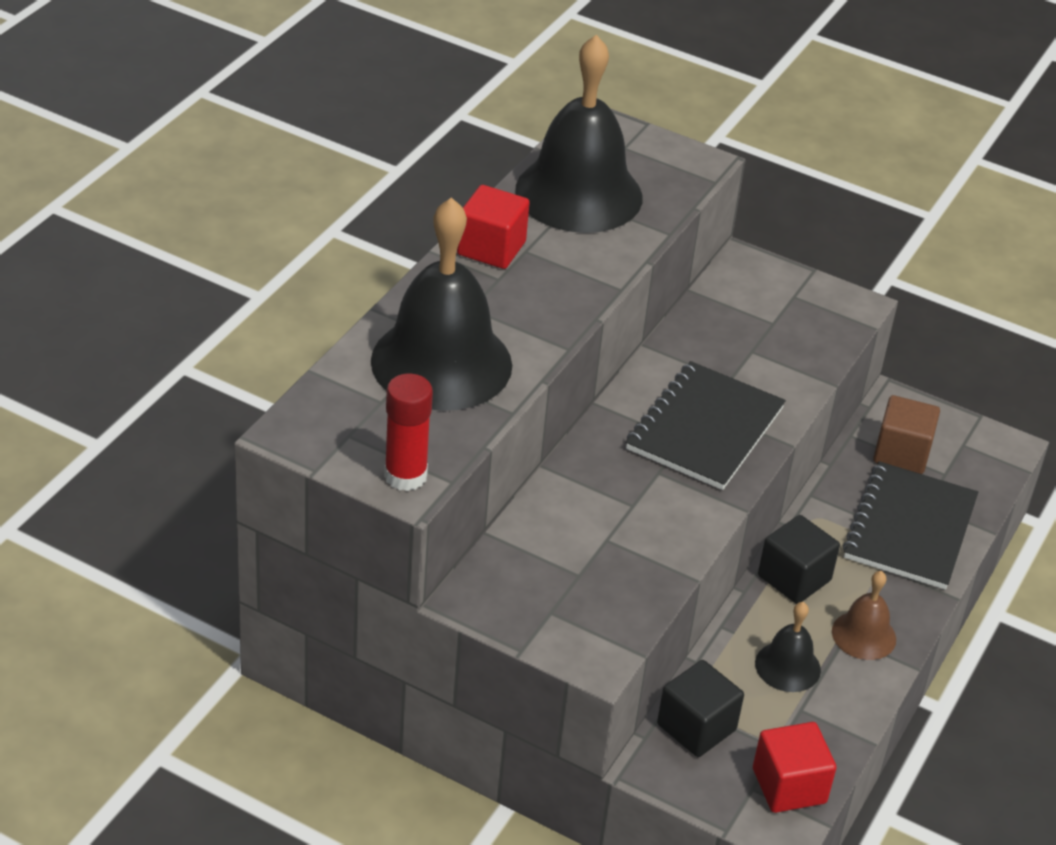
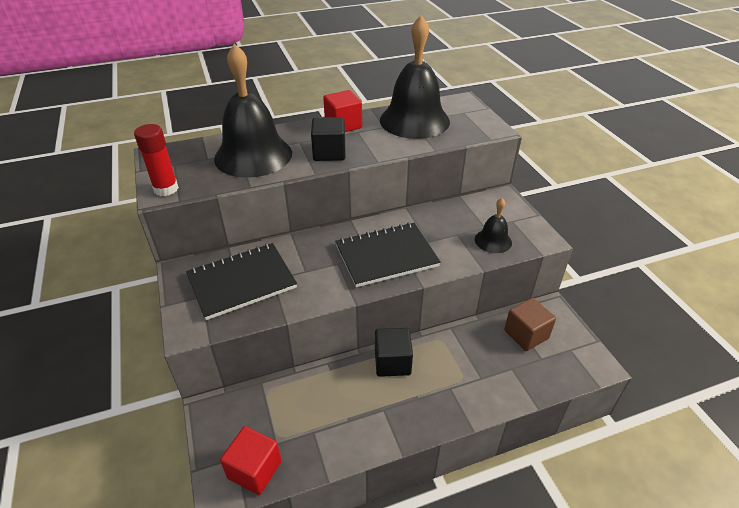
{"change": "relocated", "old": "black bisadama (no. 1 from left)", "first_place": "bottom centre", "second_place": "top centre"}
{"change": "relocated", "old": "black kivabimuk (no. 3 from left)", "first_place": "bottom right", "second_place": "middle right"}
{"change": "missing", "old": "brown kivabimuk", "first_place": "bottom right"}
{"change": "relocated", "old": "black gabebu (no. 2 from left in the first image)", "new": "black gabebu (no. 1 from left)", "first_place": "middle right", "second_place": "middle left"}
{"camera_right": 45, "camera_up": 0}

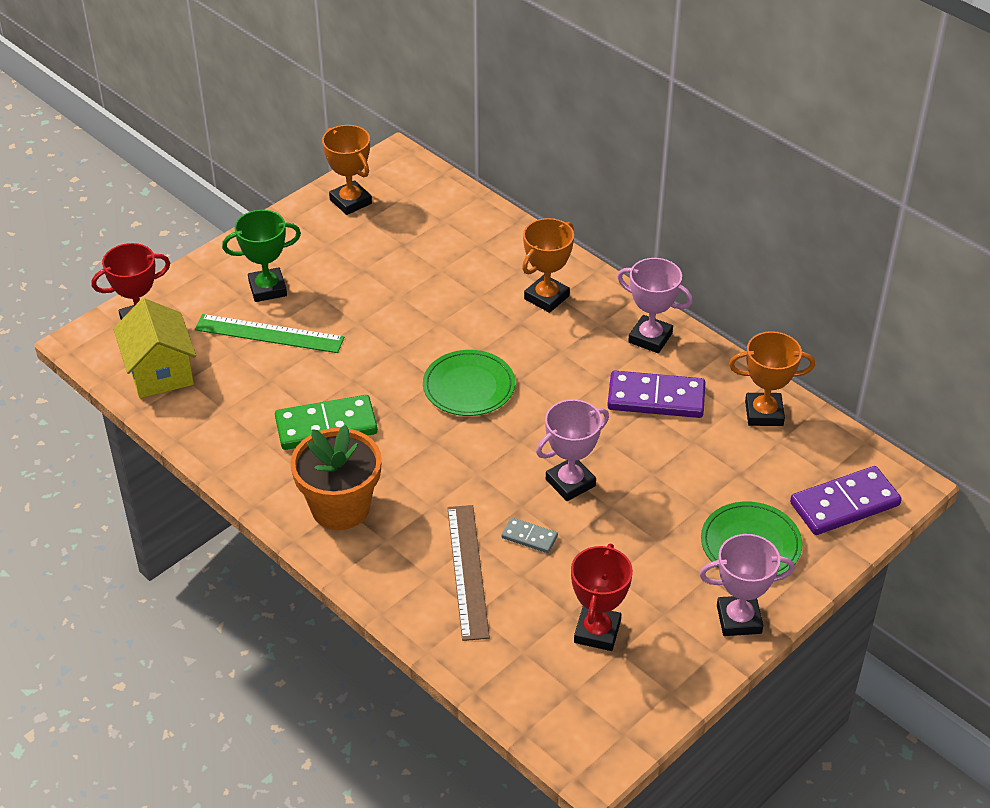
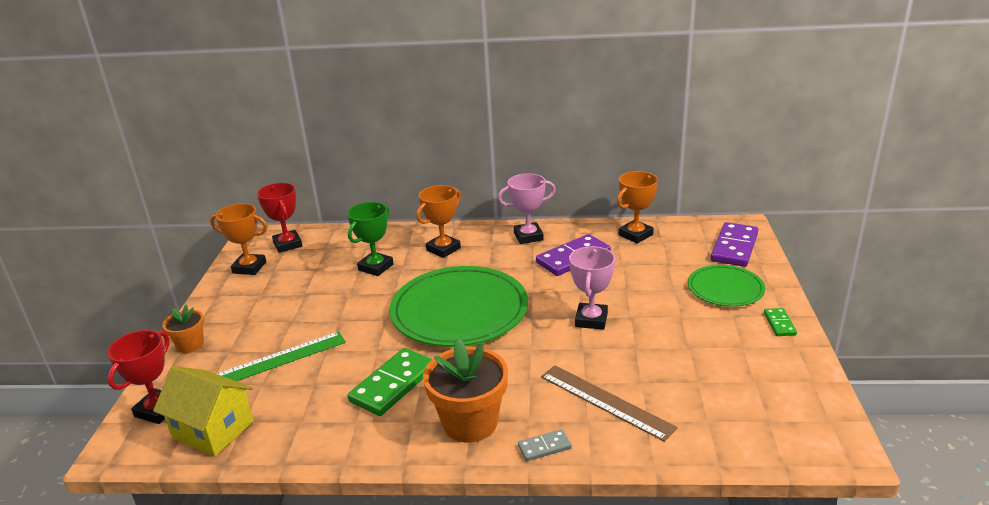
{"change": "relocated", "old": "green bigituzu", "first_place": "top left", "second_place": "centre"}
{"change": "size", "old": "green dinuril (no. 1 from left)", "first_place": "centre", "second_place": "centre", "factor": 1.83}
{"change": "relocated", "old": "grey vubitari", "first_place": "centre", "second_place": "bottom centre"}
{"change": "spun", "old": "orange bigituzu (no. 2 from left)", "first_place": "top centre", "second_place": "centre", "degrees": 45}
{"change": "relocated", "old": "red bigituzu (no. 2 from left)", "first_place": "bottom centre", "second_place": "middle left"}
{"change": "exchanged", "old": "pink bigituzu (no. 3 from left)", "new": "green vubitari (no. 2 from left)", "first_place": "bottom right", "second_place": "middle right"}
{"change": "appeared", "new": "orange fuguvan (no. 1 from left)", "second_place": "middle left"}
{"camera_right": -40, "camera_up": -15}

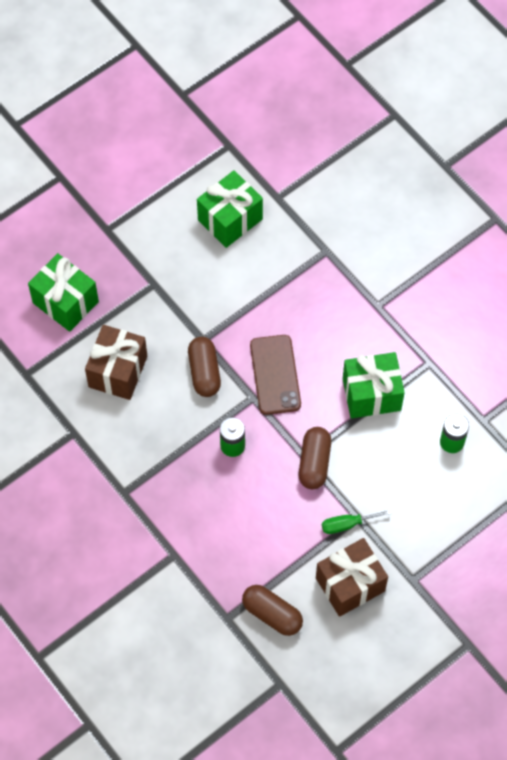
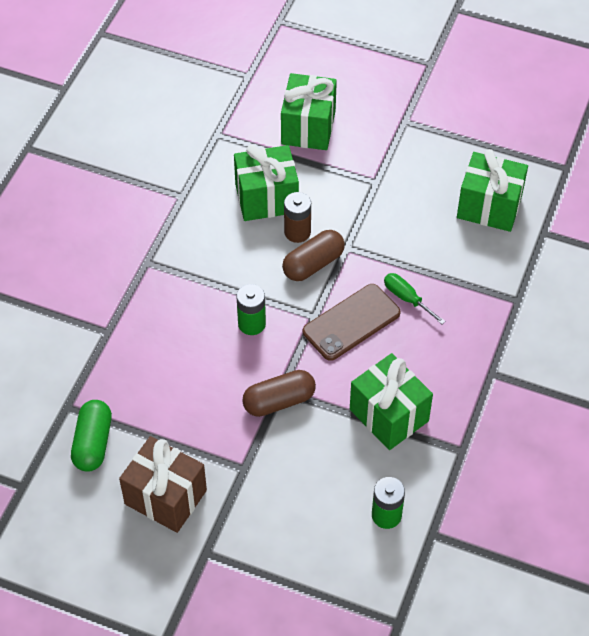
{"change": "colour", "old": "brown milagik (no. 1 from left)", "new": "green milagik (no. 1 from left)", "first_place": "middle left", "second_place": "top centre"}
{"change": "colour", "old": "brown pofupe (no. 2 from left)", "new": "green pofupe", "first_place": "bottom centre", "second_place": "bottom left"}
{"change": "relocated", "old": "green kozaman", "first_place": "bottom right", "second_place": "middle right"}
{"change": "appeared", "new": "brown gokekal", "second_place": "centre"}
{"camera_right": 60, "camera_up": -10}

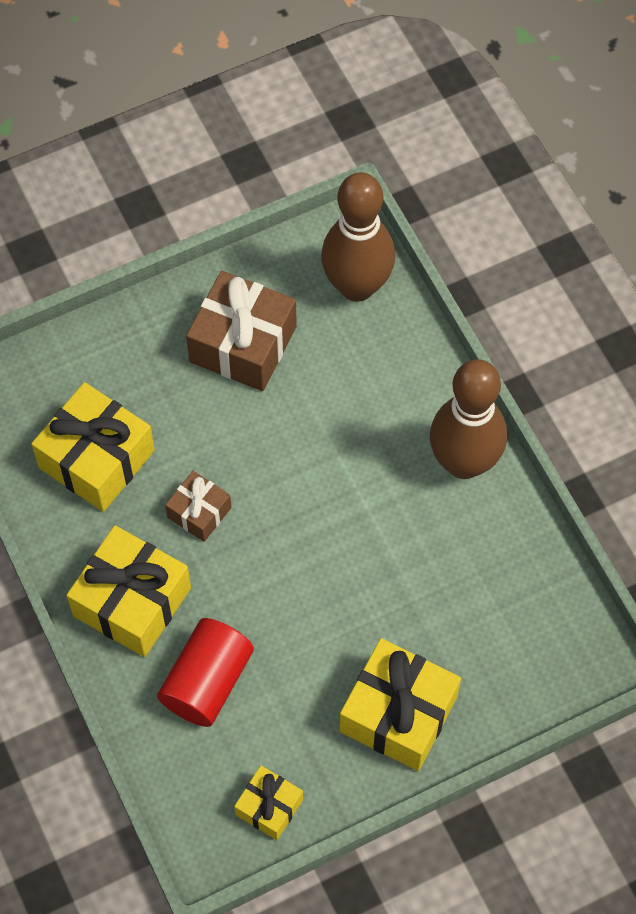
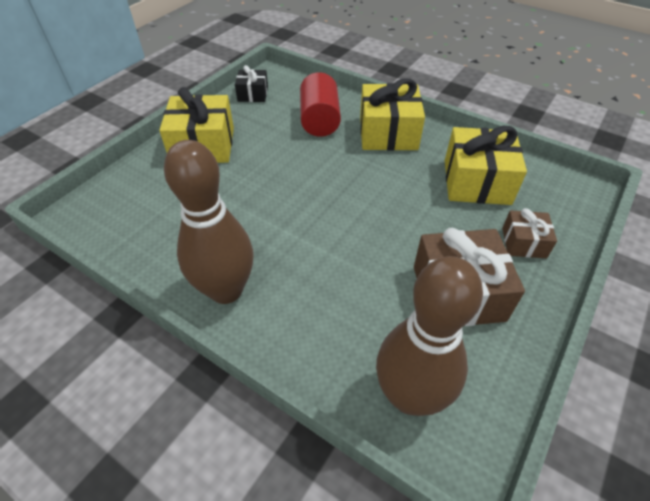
{"change": "relocated", "old": "brown milagik (no. 1 from left in the first image)", "new": "brown milagik (no. 2 from left)", "first_place": "middle left", "second_place": "middle right"}
{"change": "colour", "old": "yellow milagik (no. 3 from left)", "new": "black milagik", "first_place": "bottom centre", "second_place": "top centre"}
{"camera_right": 150, "camera_up": -15}

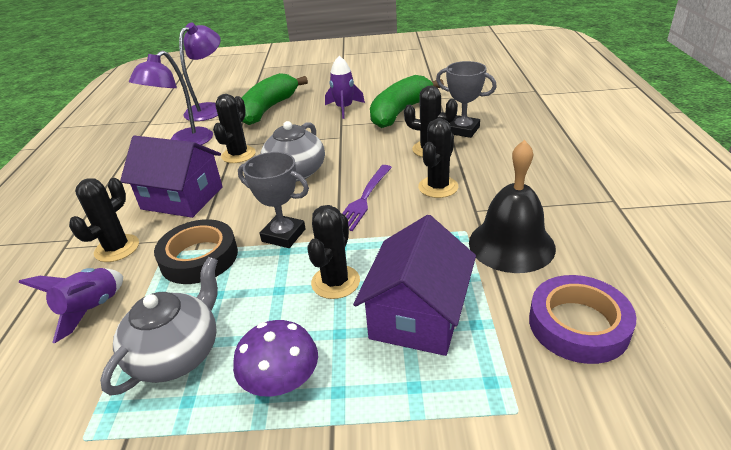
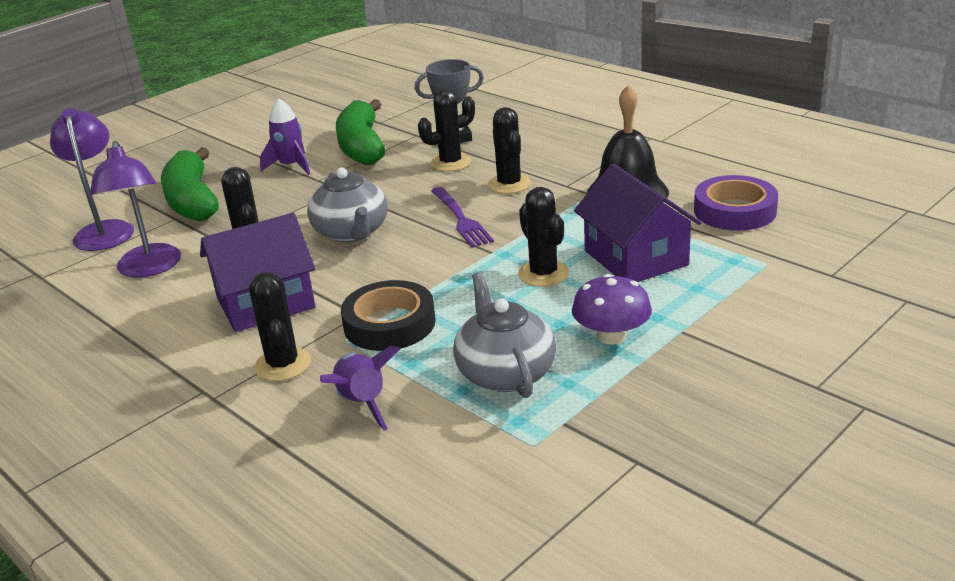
{"change": "missing", "old": "grey bigituzu (no. 1 from left)", "first_place": "centre"}
{"camera_right": -45, "camera_up": -5}

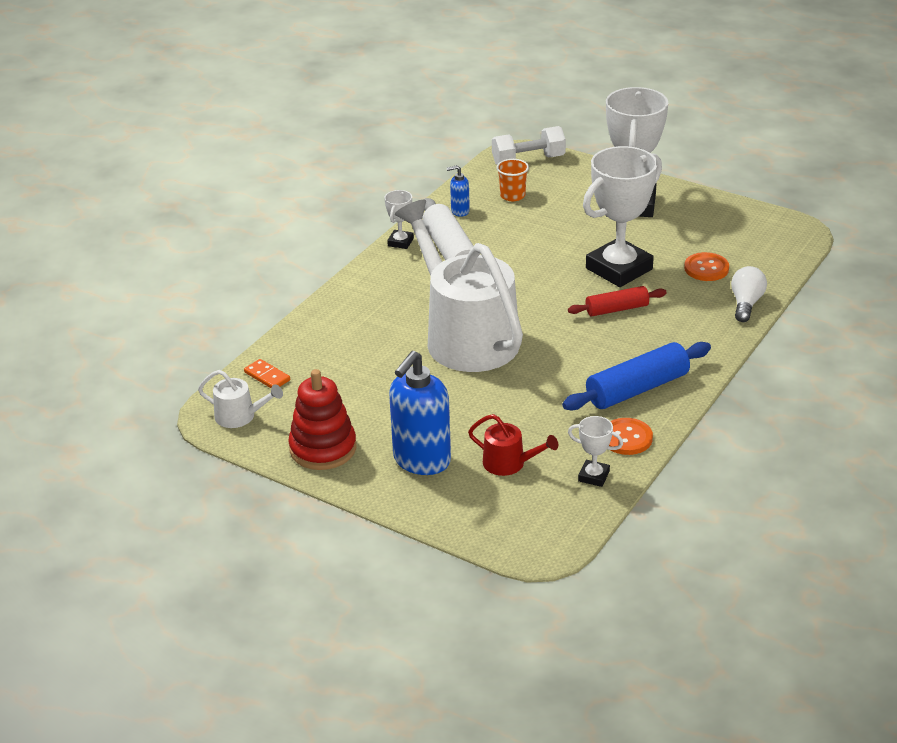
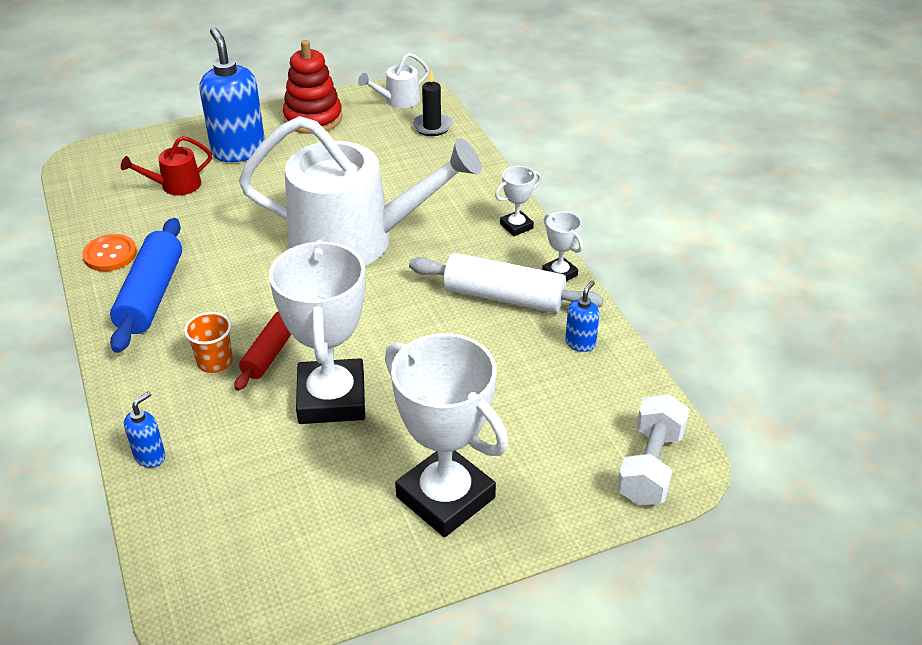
{"change": "exchanged", "old": "orange vubitari", "new": "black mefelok", "first_place": "middle left", "second_place": "top centre"}
{"change": "relocated", "old": "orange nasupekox", "first_place": "top centre", "second_place": "middle left"}
{"change": "relocated", "old": "white bigituzu (no. 2 from left in the first image)", "new": "white bigituzu (no. 3 from left)", "first_place": "centre", "second_place": "top centre"}
{"change": "missing", "old": "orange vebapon (no. 2 from left)", "first_place": "middle right"}
{"change": "exchanged", "old": "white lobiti", "new": "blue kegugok (no. 1 from left)", "first_place": "middle right", "second_place": "bottom left"}
{"camera_right": 125, "camera_up": 5}

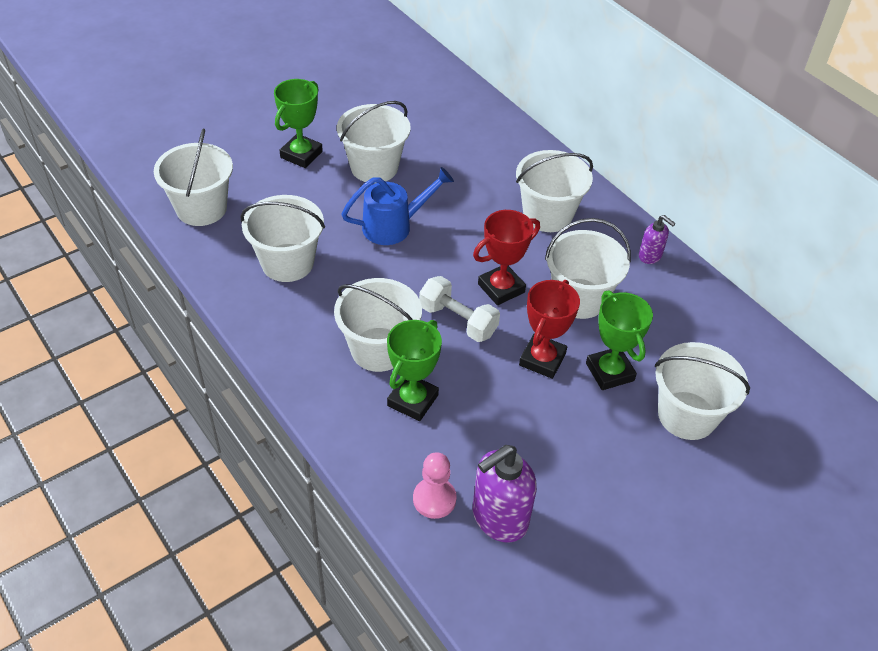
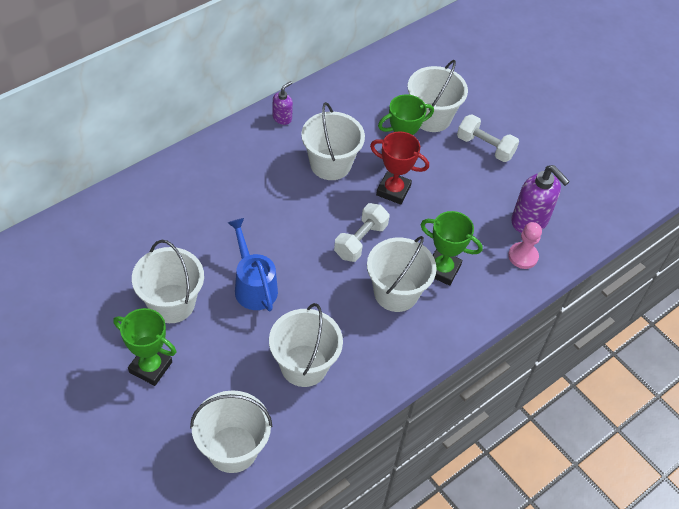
{"change": "missing", "old": "red bigituzu (no. 1 from left)", "first_place": "centre"}
{"change": "missing", "old": "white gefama (no. 5 from left)", "first_place": "top centre"}
{"change": "appeared", "new": "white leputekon (no. 2 from left)", "second_place": "top right"}
{"camera_right": -95, "camera_up": 5}

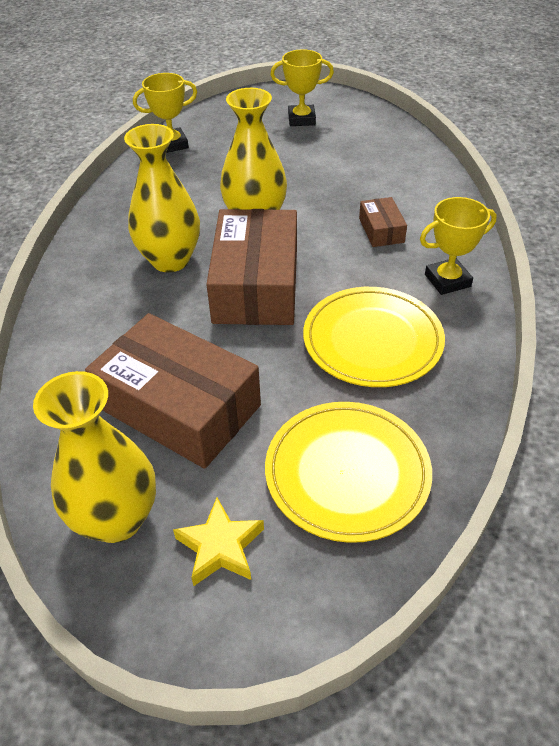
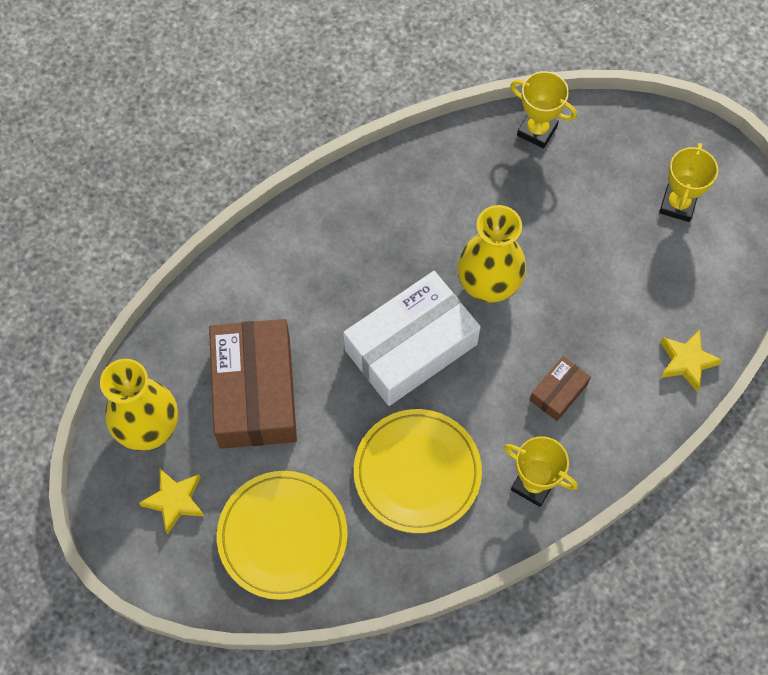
{"change": "missing", "old": "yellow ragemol (no. 2 from left)", "first_place": "top left"}
{"change": "colour", "old": "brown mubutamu (no. 2 from left)", "new": "white mubutamu", "first_place": "centre", "second_place": "centre"}
{"change": "spun", "old": "yellow bigituzu (no. 2 from left in the first image)", "first_place": "top centre", "second_place": "top right", "degrees": 60}
{"change": "appeared", "new": "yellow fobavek (no. 2 from left)", "second_place": "middle right"}
{"camera_right": 50, "camera_up": 20}

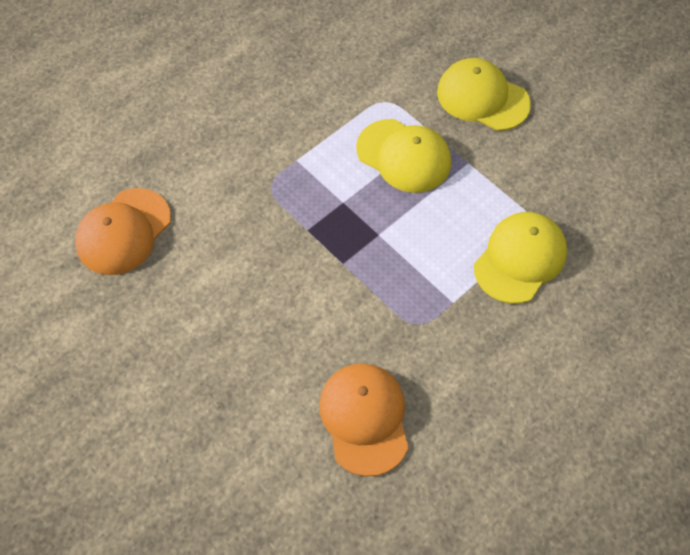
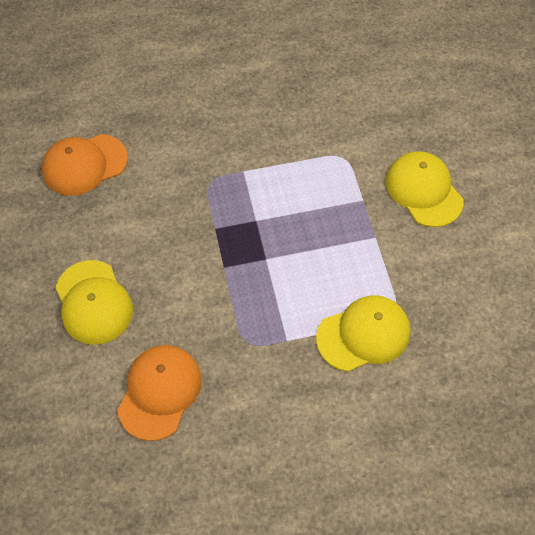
{"change": "relocated", "old": "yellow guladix (no. 1 from left)", "first_place": "top centre", "second_place": "middle left"}
{"camera_right": 30, "camera_up": 0}

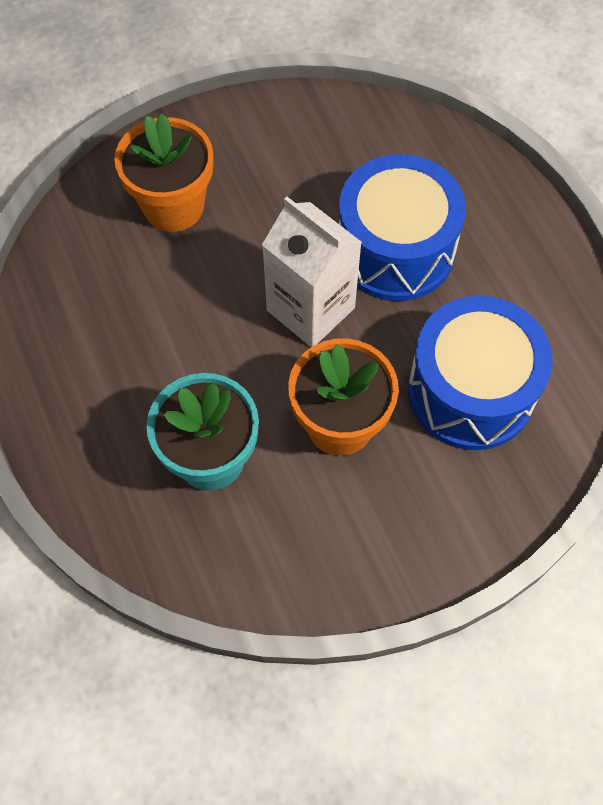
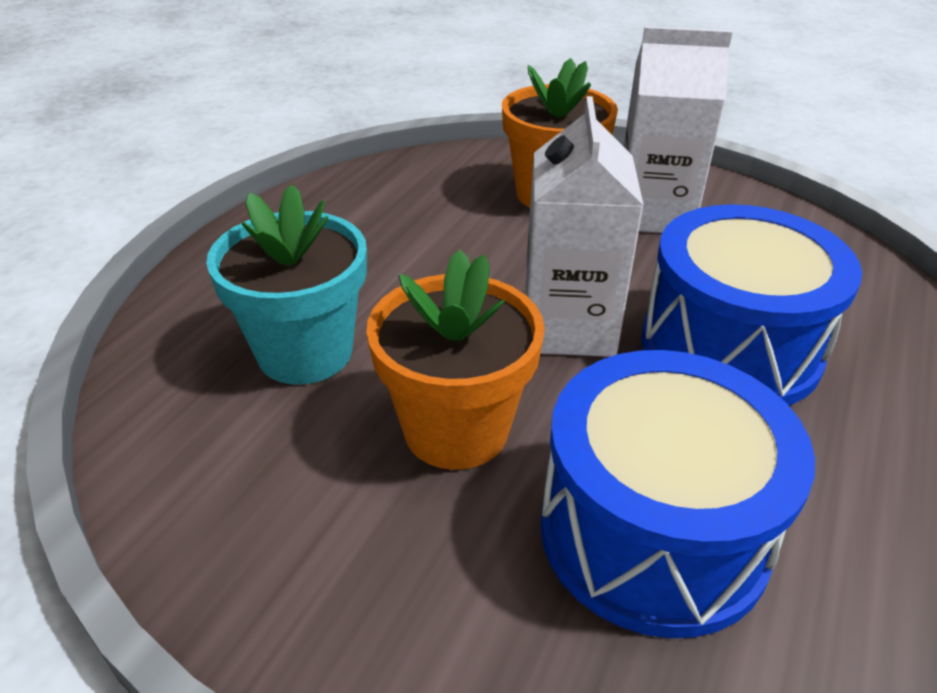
{"change": "appeared", "new": "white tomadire (no. 2 from left)", "second_place": "top right"}
{"camera_right": 50, "camera_up": -25}

